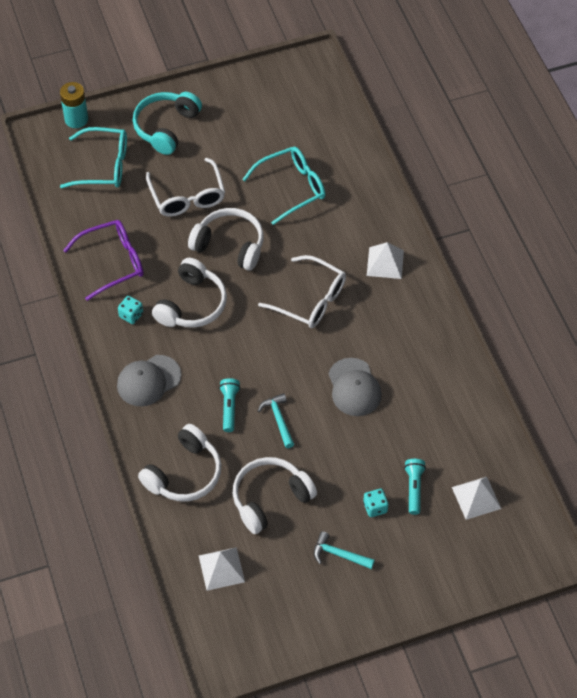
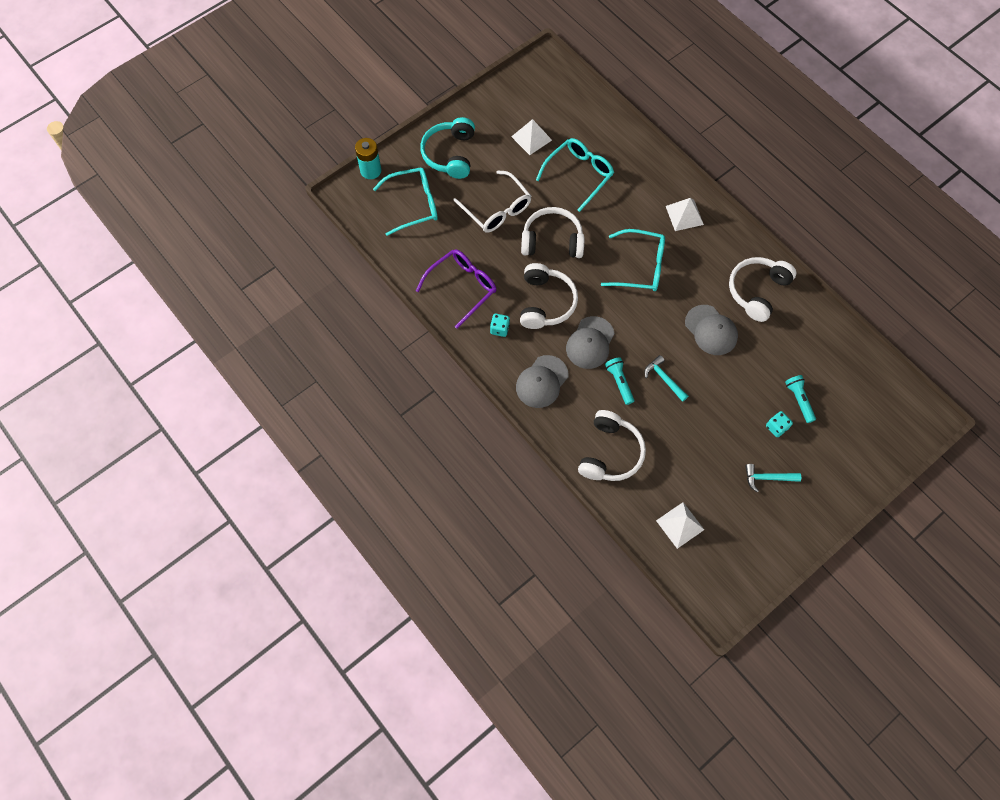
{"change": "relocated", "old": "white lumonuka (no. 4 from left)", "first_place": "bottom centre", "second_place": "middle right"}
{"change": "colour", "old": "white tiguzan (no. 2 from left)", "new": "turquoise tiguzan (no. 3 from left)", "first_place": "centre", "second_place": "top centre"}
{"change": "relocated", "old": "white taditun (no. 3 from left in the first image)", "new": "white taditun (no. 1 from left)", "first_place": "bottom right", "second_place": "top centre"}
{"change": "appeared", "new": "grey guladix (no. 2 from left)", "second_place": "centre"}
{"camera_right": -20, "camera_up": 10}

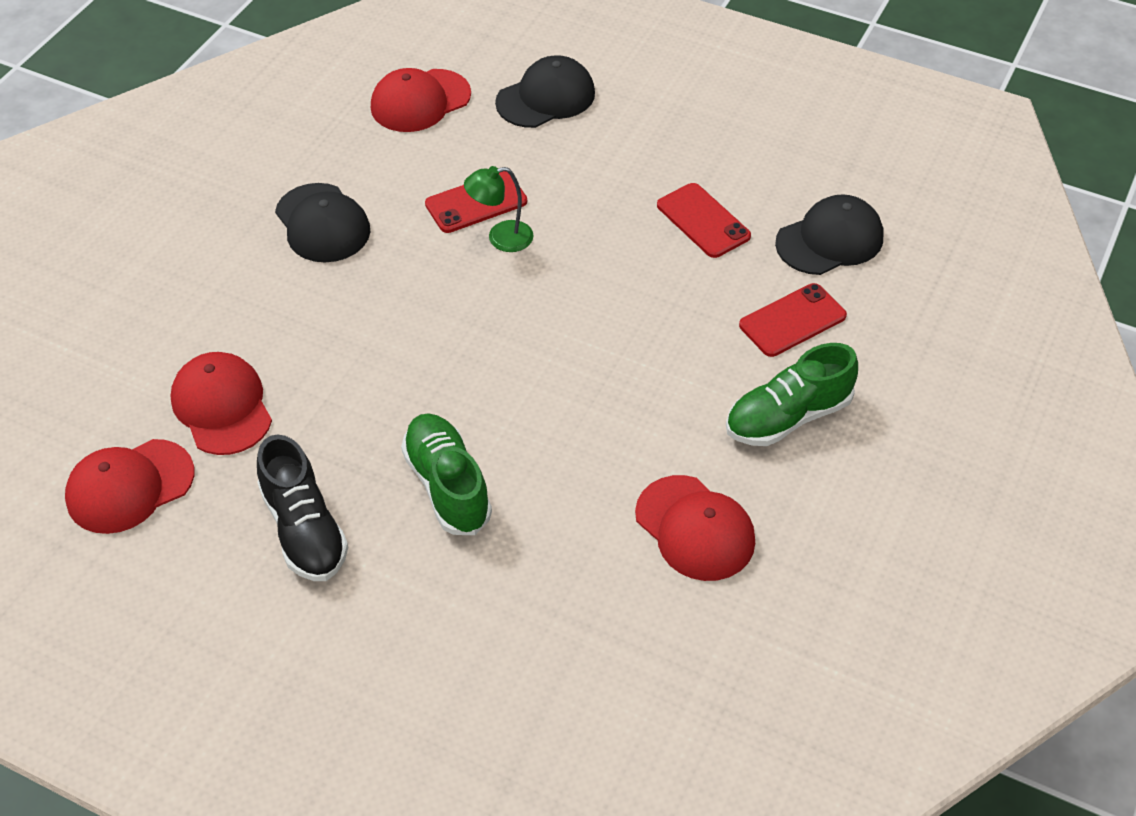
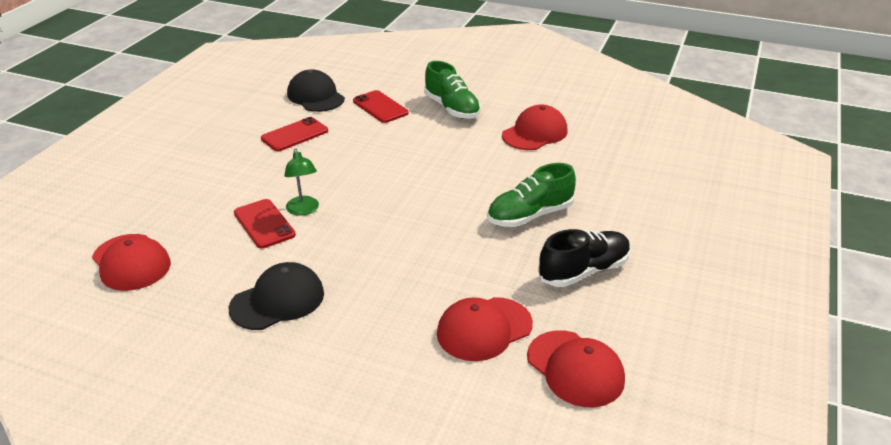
{"change": "missing", "old": "black guladix (no. 2 from left)", "first_place": "top centre"}
{"camera_right": -95, "camera_up": -15}

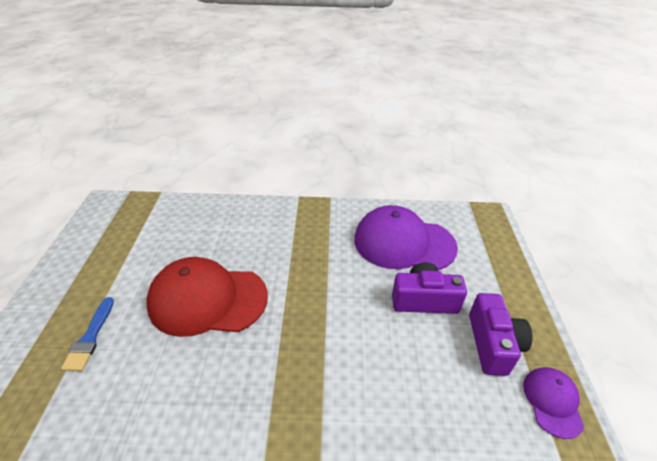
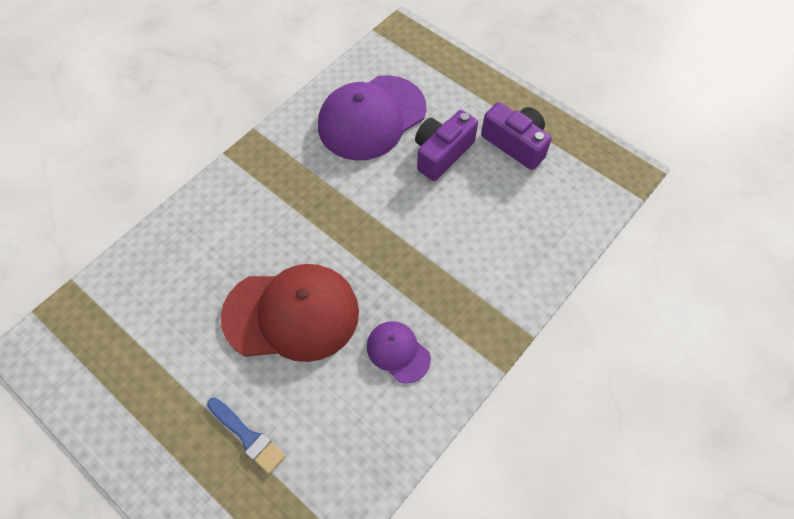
{"change": "spun", "old": "red guladix", "first_place": "middle left", "second_place": "centre", "degrees": -135}
{"change": "relocated", "old": "purple guladix (no. 2 from left)", "first_place": "bottom right", "second_place": "bottom centre"}
{"camera_right": -50, "camera_up": 20}

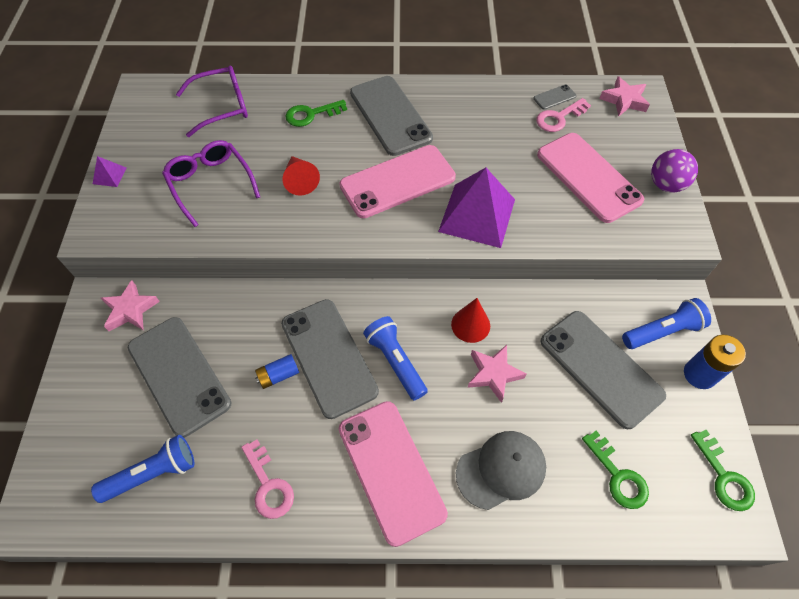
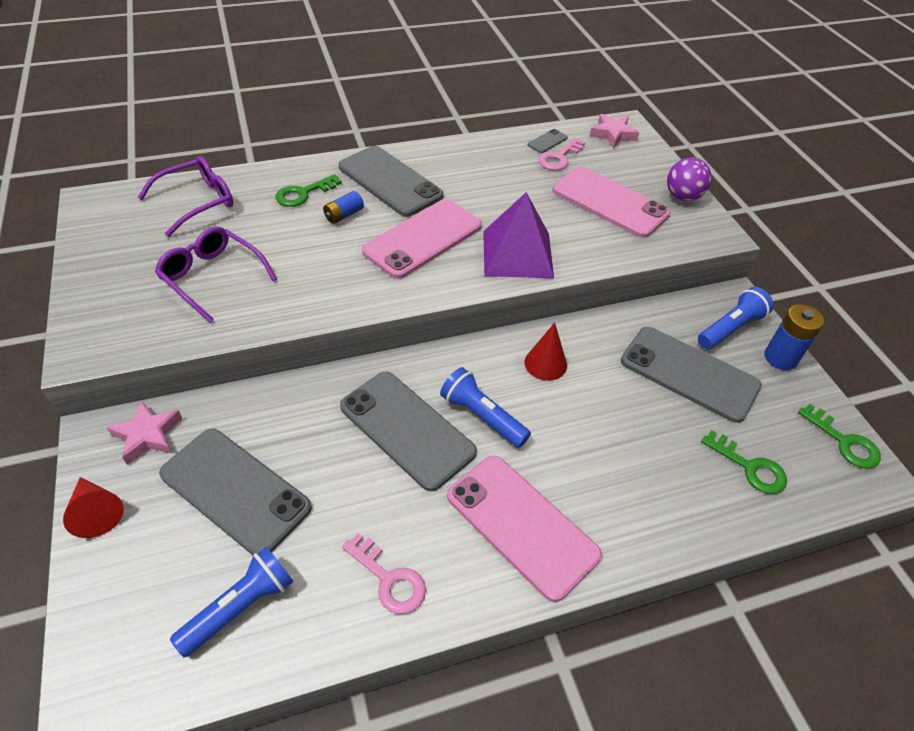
{"change": "missing", "old": "purple taditun (no. 1 from left)", "first_place": "top left"}
{"change": "relocated", "old": "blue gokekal (no. 1 from left)", "first_place": "centre", "second_place": "top centre"}
{"change": "relocated", "old": "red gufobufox (no. 1 from left)", "first_place": "top centre", "second_place": "bottom left"}
{"change": "missing", "old": "grey guladix", "first_place": "bottom centre"}
{"change": "missing", "old": "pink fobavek (no. 2 from left)", "first_place": "centre"}
{"camera_right": -20, "camera_up": -10}

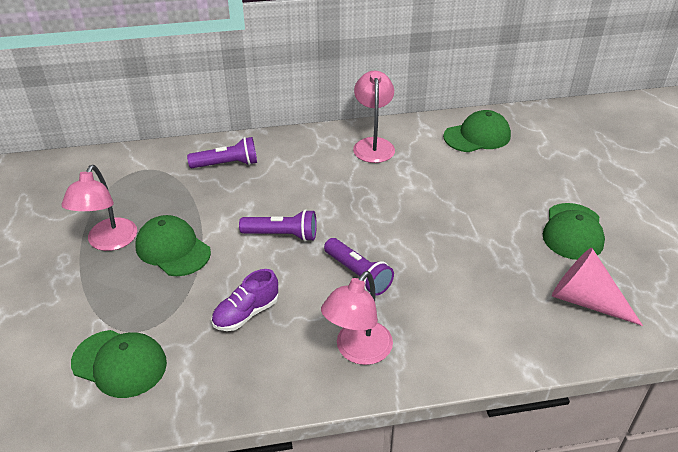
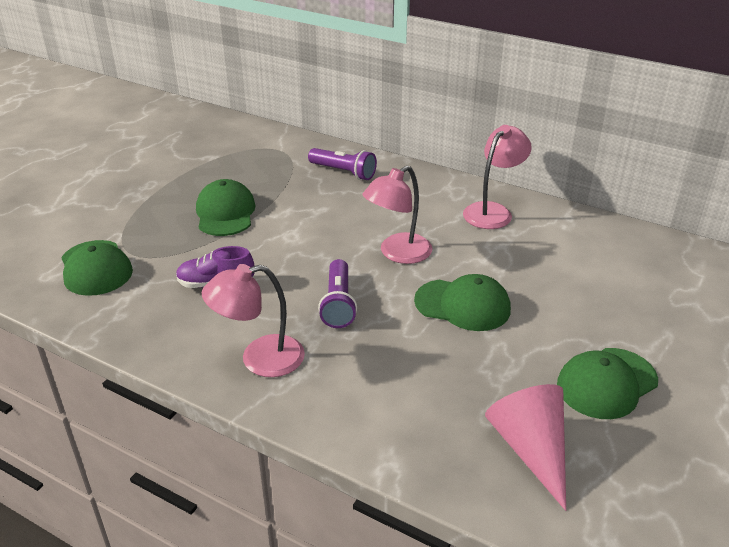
{"change": "relocated", "old": "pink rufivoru (no. 1 from left in the first image)", "new": "pink rufivoru (no. 2 from left)", "first_place": "middle left", "second_place": "centre"}
{"change": "missing", "old": "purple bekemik (no. 2 from left)", "first_place": "centre"}
{"change": "relocated", "old": "green guladix (no. 3 from left)", "first_place": "top right", "second_place": "centre"}
{"camera_right": 40, "camera_up": -5}

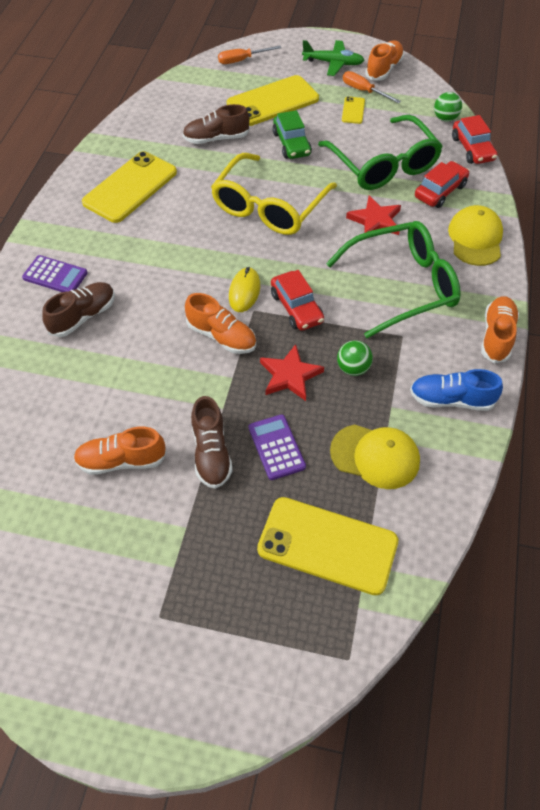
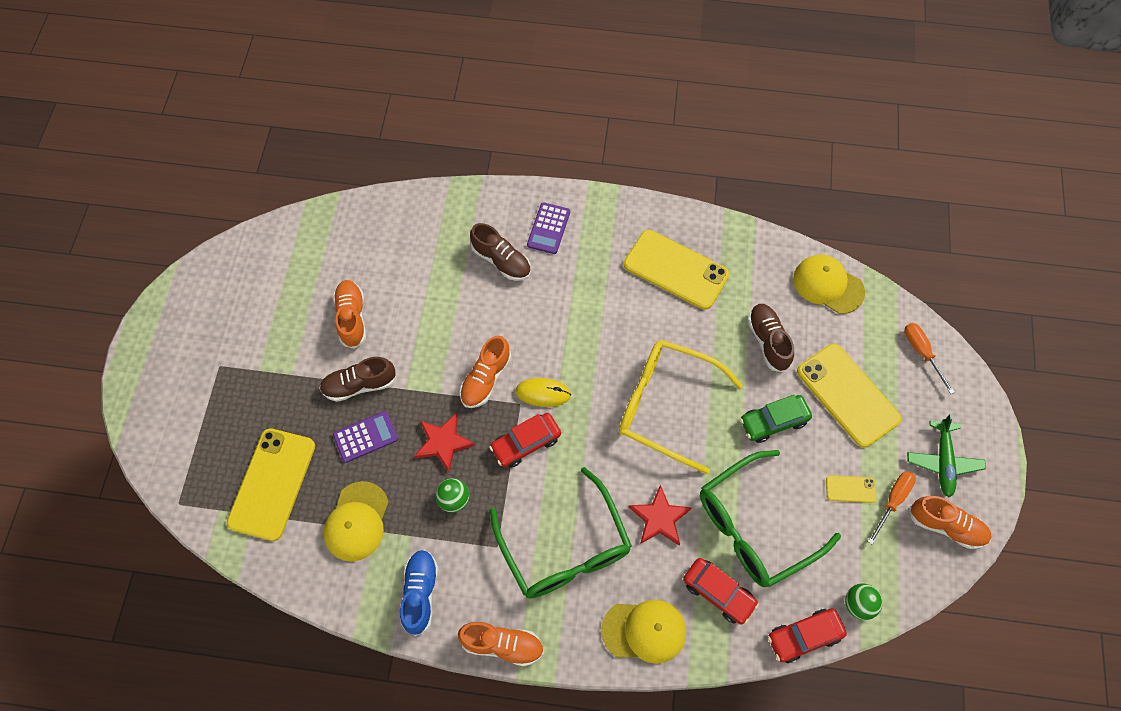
{"change": "appeared", "new": "yellow guladix (no. 3 from left)", "second_place": "middle right"}
{"camera_right": 85, "camera_up": 10}

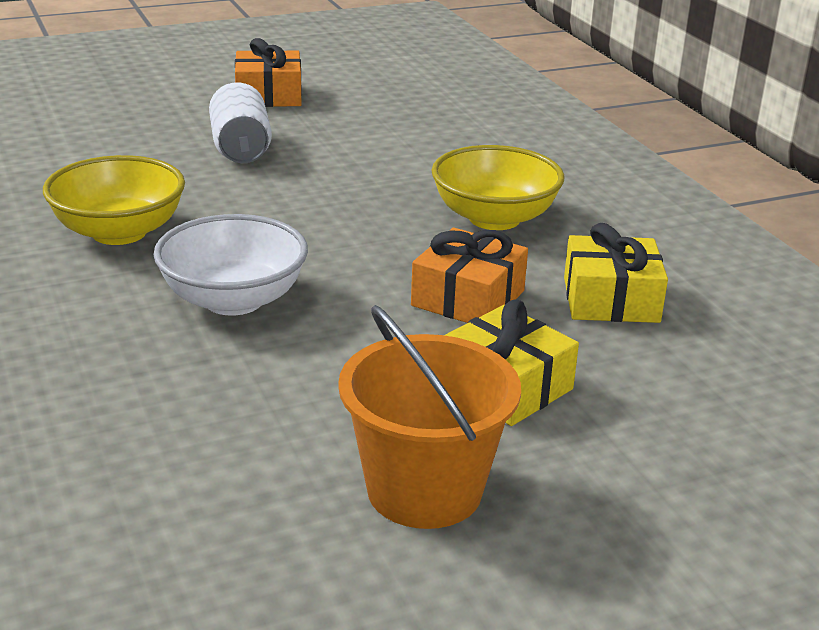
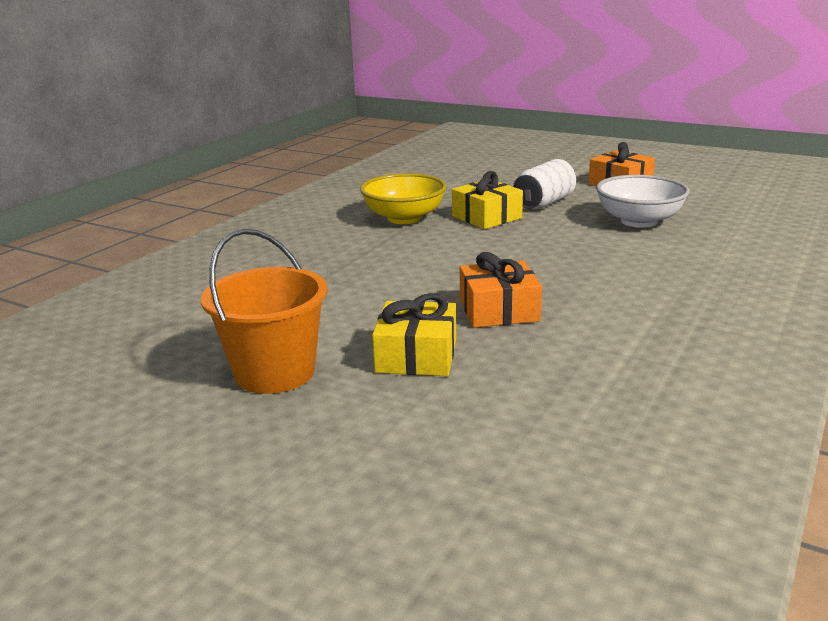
{"change": "relocated", "old": "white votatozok", "first_place": "middle left", "second_place": "top right"}
{"change": "missing", "old": "yellow votatozok (no. 2 from left)", "first_place": "top centre"}
{"change": "relocated", "old": "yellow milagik (no. 2 from left)", "first_place": "middle right", "second_place": "top centre"}
{"camera_right": 55, "camera_up": -5}

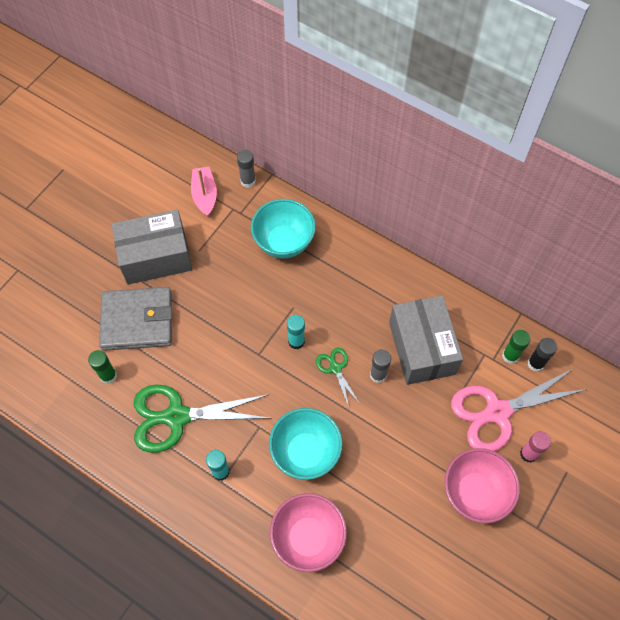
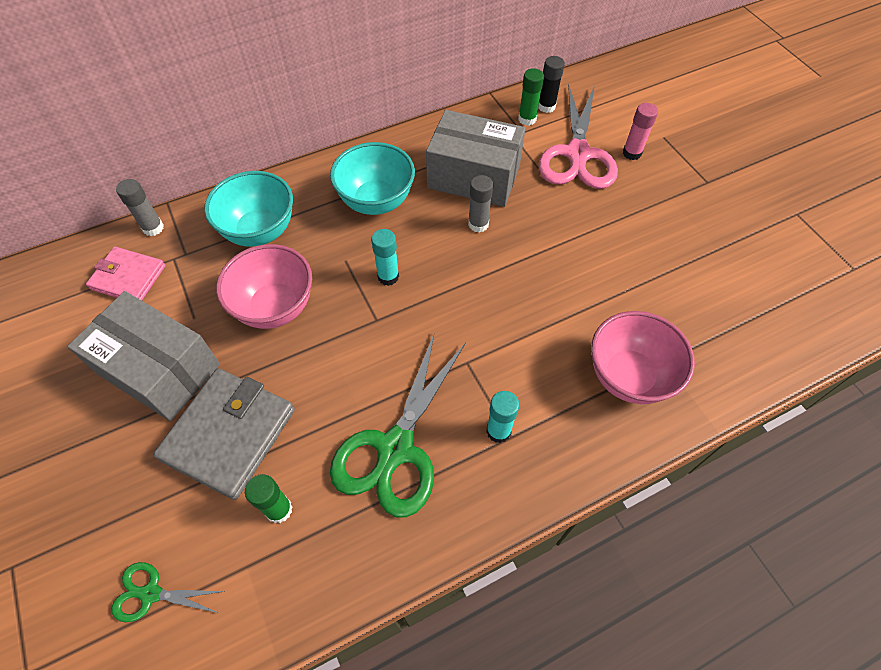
{"change": "spun", "old": "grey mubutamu (no. 1 from left)", "first_place": "middle left", "second_place": "middle left", "degrees": -75}
{"change": "exchanged", "old": "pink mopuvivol", "new": "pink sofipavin", "first_place": "top left", "second_place": "middle left"}
{"change": "relocated", "old": "turquoise votatozok (no. 2 from left)", "first_place": "bottom centre", "second_place": "top centre"}
{"change": "relocated", "old": "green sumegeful (no. 2 from left in the first image)", "new": "green sumegeful (no. 1 from left)", "first_place": "centre", "second_place": "bottom left"}
{"change": "relocated", "old": "pink votatozok (no. 2 from left in the first image)", "new": "pink votatozok (no. 1 from left)", "first_place": "bottom right", "second_place": "middle left"}
{"camera_right": -60, "camera_up": -5}

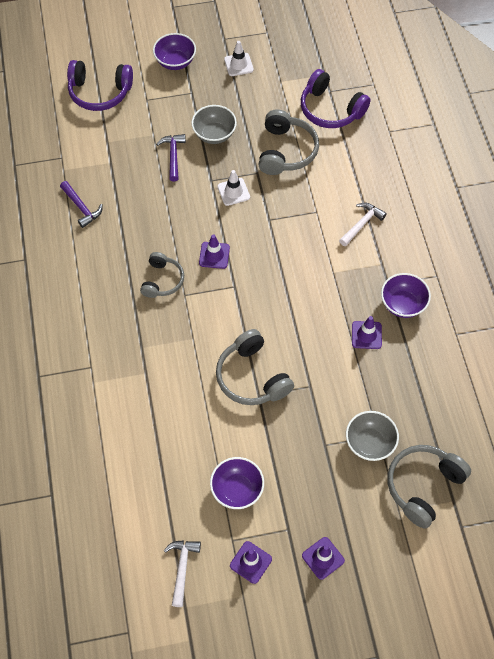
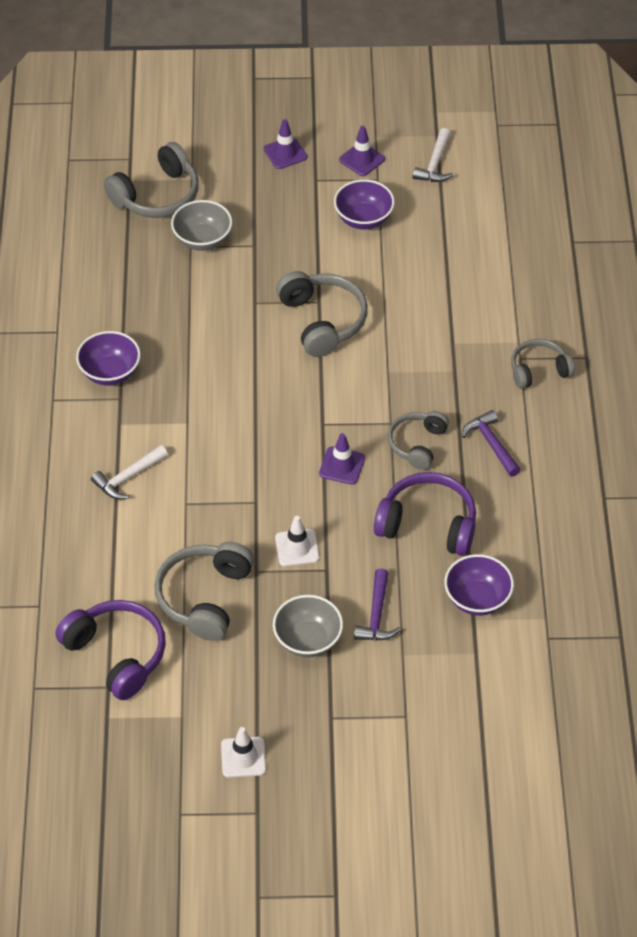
{"change": "relocated", "old": "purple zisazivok (no. 1 from left in the first image)", "new": "purple zisazivok (no. 2 from left)", "first_place": "top left", "second_place": "middle right"}
{"change": "relocated", "old": "purple lumonuka (no. 1 from left in the first image)", "new": "purple lumonuka (no. 2 from left)", "first_place": "top left", "second_place": "middle right"}
{"change": "relocated", "old": "purple votatozok (no. 1 from left in the first image)", "new": "purple votatozok (no. 3 from left)", "first_place": "top centre", "second_place": "middle right"}
{"change": "missing", "old": "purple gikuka (no. 4 from left)", "first_place": "middle right"}
{"change": "appeared", "new": "grey lumonuka (no. 5 from left)", "second_place": "middle right"}
{"camera_right": -170, "camera_up": -10}

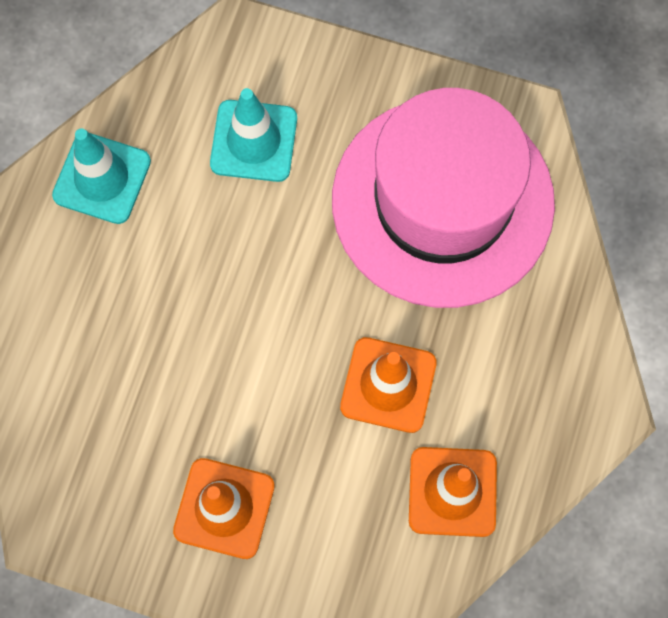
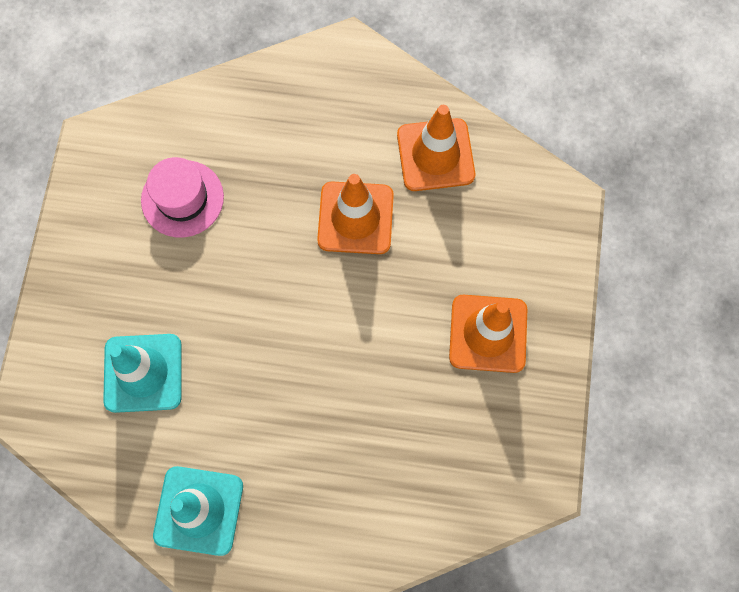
{"change": "size", "old": "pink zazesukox", "first_place": "top centre", "second_place": "top left", "factor": 0.42}
{"camera_right": -100, "camera_up": 0}

